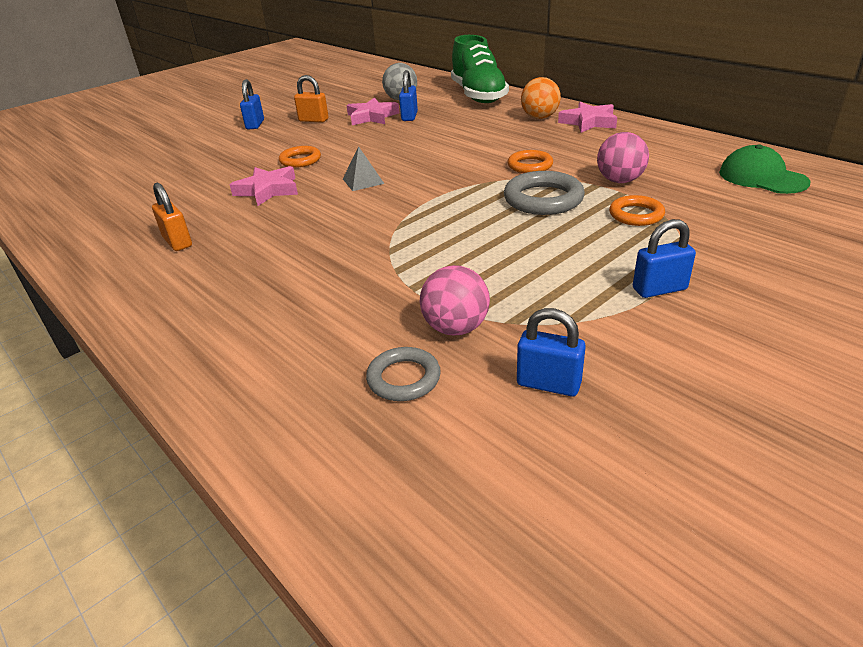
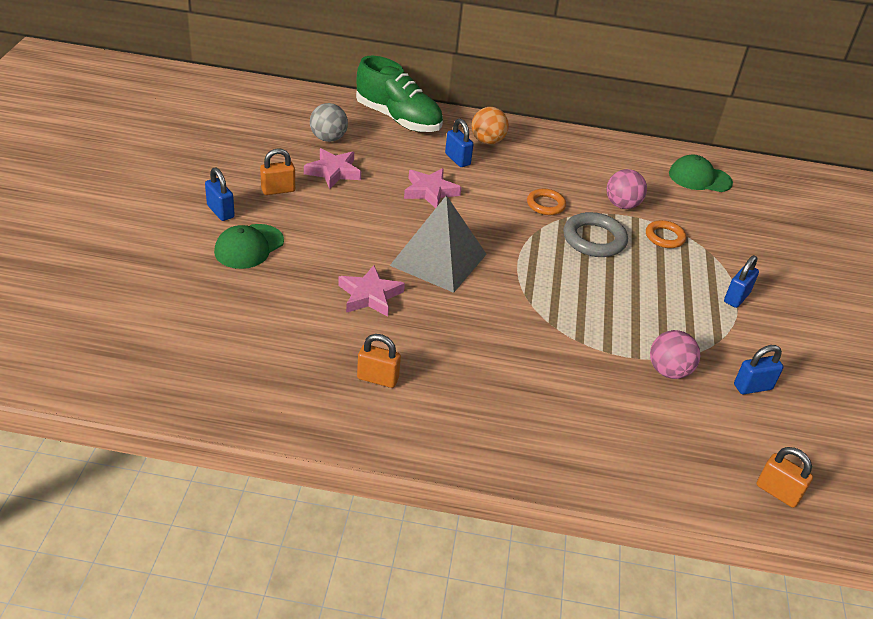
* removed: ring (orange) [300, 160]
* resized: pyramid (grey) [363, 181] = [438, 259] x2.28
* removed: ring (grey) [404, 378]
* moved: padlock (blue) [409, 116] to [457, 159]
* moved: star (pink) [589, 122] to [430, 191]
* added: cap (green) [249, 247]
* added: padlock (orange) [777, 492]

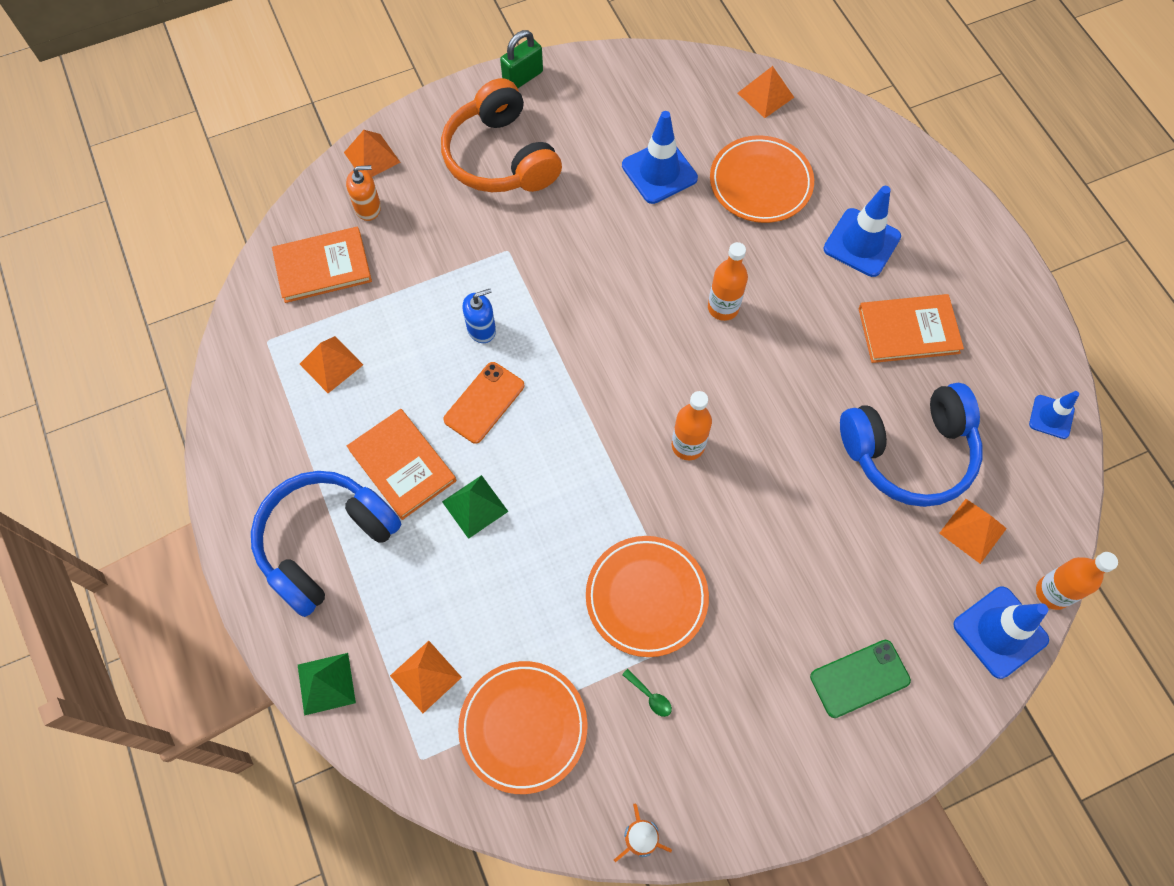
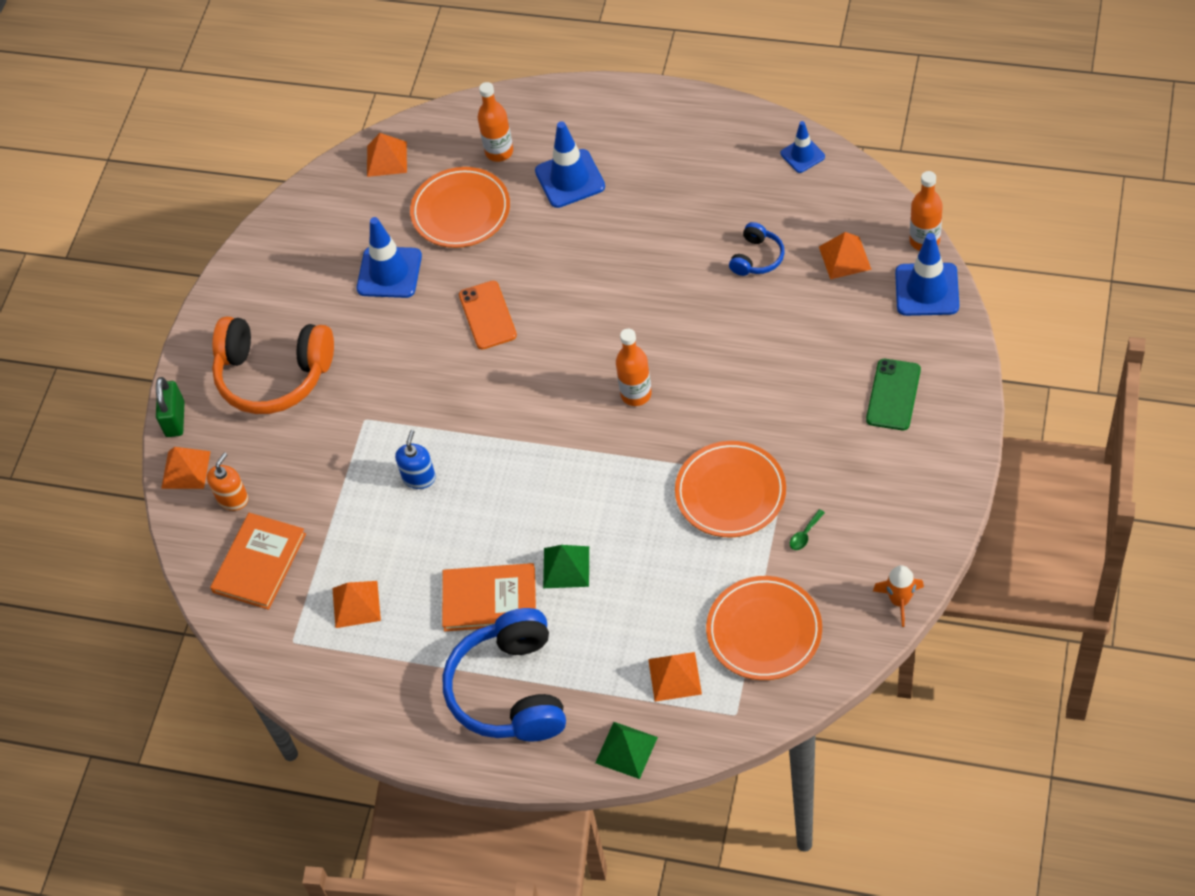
* moved: phone (orange) [484, 402] to [487, 315]
* moved: padlock (green) [523, 77] to [175, 419]
* turned: spoon (green) [650, 696] = [805, 534] 135 degrees clockwise
* moved: bottle (orange) [723, 308] to [499, 152]
* resized: headphones (blue) [909, 452] = [757, 258] x0.47
* removed: book (orange) [908, 330]

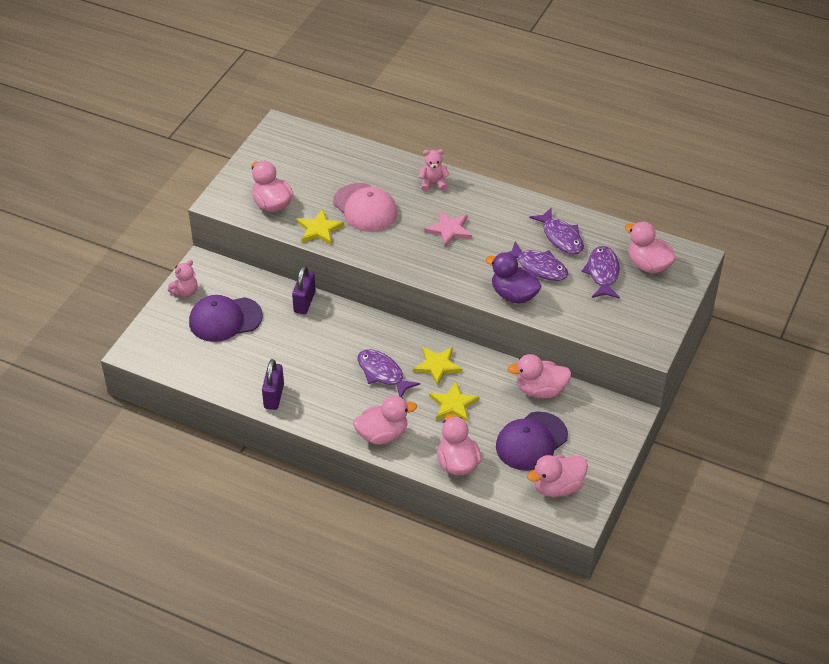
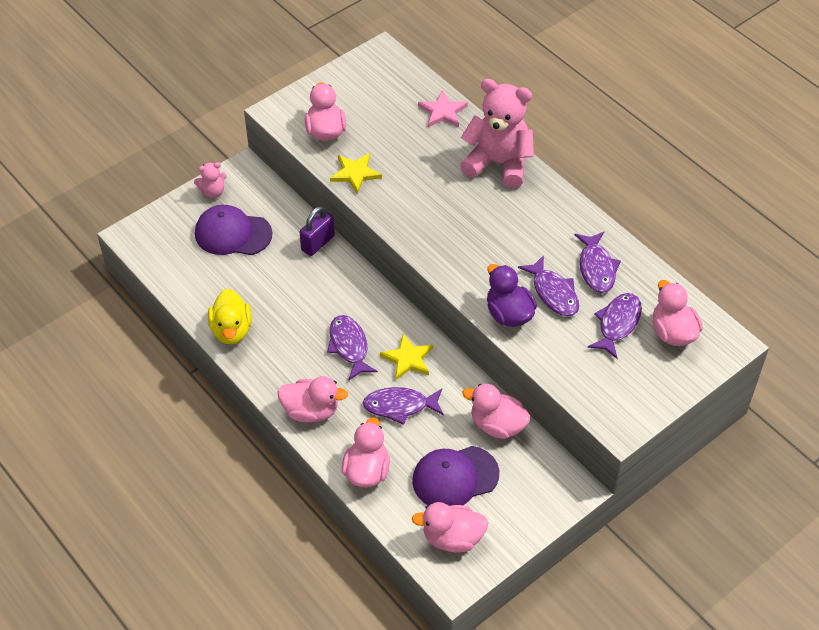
* replaced: padlock (purple) [274, 396] to duck (yellow) [231, 330]
* removed: cap (pink) [365, 208]
* resized: teddy bear (pink) [433, 183] = [498, 163] x2.17
* moved: star (pink) [449, 230] to [442, 111]
* replaced: star (yellow) [453, 404] to fish (purple) [400, 406]

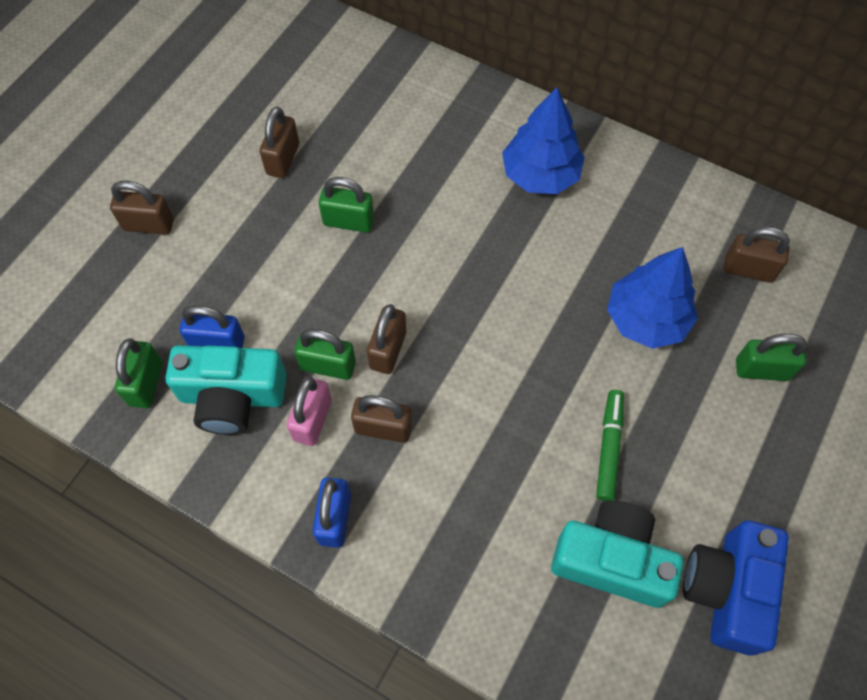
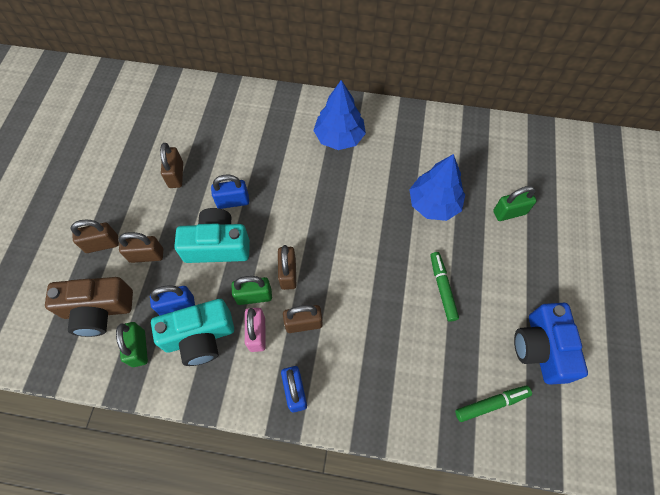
* recoloured: padlock (green) [348, 221] to padlock (blue) [233, 201]
* moved: camera (turquoise) [611, 560] to [217, 245]
* moved: padlock (brown) [748, 269] to [146, 255]
* added: camera (brown) [98, 310]
* added: marker (green) [491, 404]

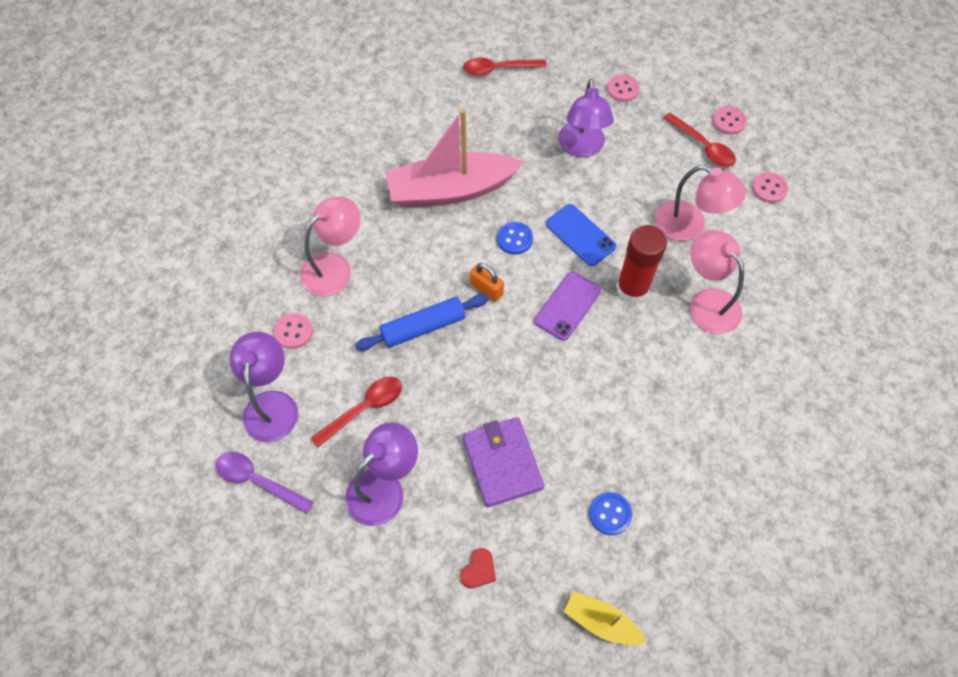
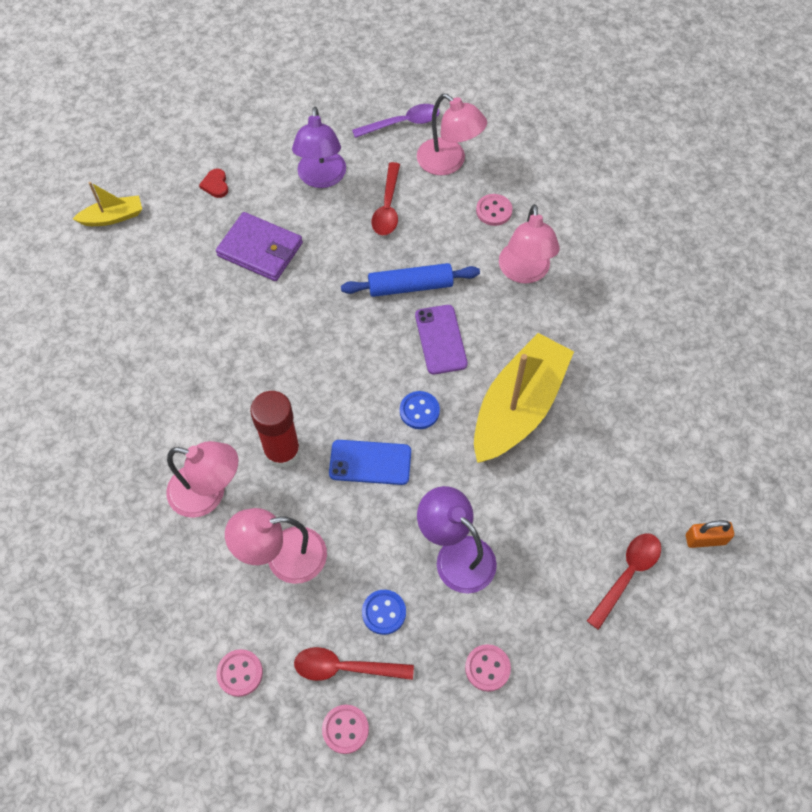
* recoloured: lamp (purple) [272, 404] to lamp (pink) [448, 163]
* turned: rolling pin (blue) [423, 327] = [410, 286] 60 degrees clockwise
* recoloured: boat (pink) [450, 190] to boat (yellow) [518, 407]
* moved: padlock (orange) [486, 289] to [705, 539]
* moved: phone (purple) [567, 306] to [441, 339]
* moved: button (blue) [610, 514] to [384, 612]

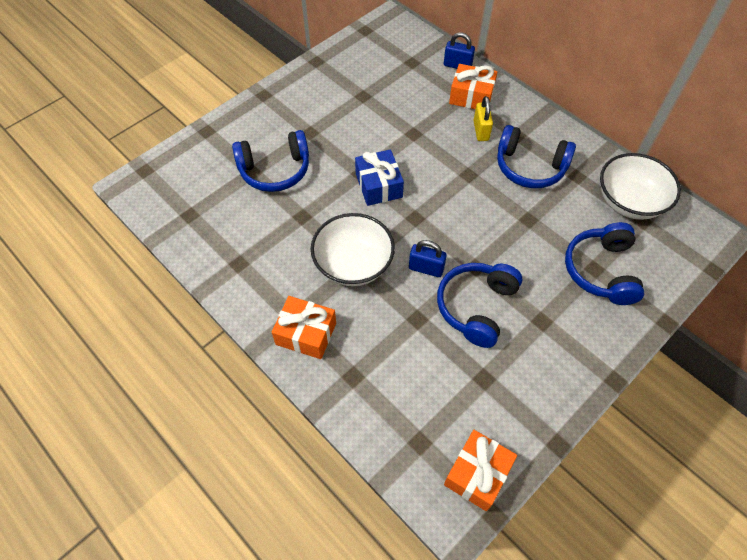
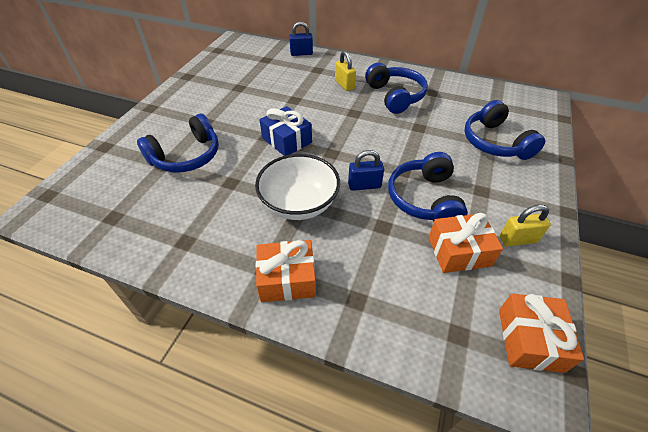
* moved: gift (orange) [471, 96] to [459, 251]
* turned: headphones (blue) [529, 167] = [395, 96] 105 degrees counterclockwise
* removed: bowl (white) [629, 202]
* added: padlock (yellow) [518, 239]

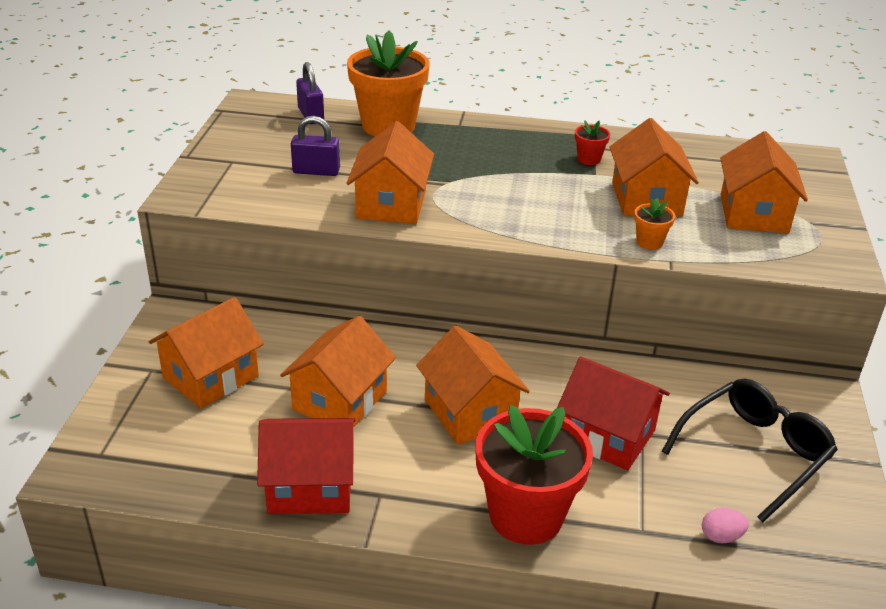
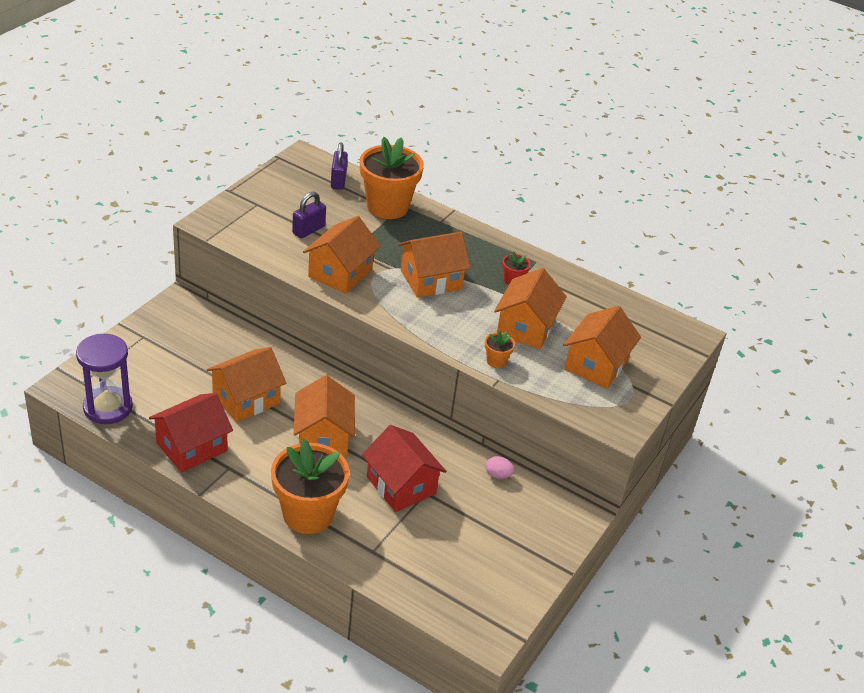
* moved: house (orange) [211, 376] to [431, 280]
* turned: house (red) [310, 486] = [191, 447] 60 degrees counterclockwise
* turned: padlock (purple) [316, 171] = [308, 230] 75 degrees counterclockwise
* recoloured: flower pot (red) [526, 515] to flower pot (orange) [308, 514]
* removed: glasses (black) [754, 453]
* moved: egg (pink) [721, 537] to [498, 475]
* added: hourglass (purple) [108, 407]

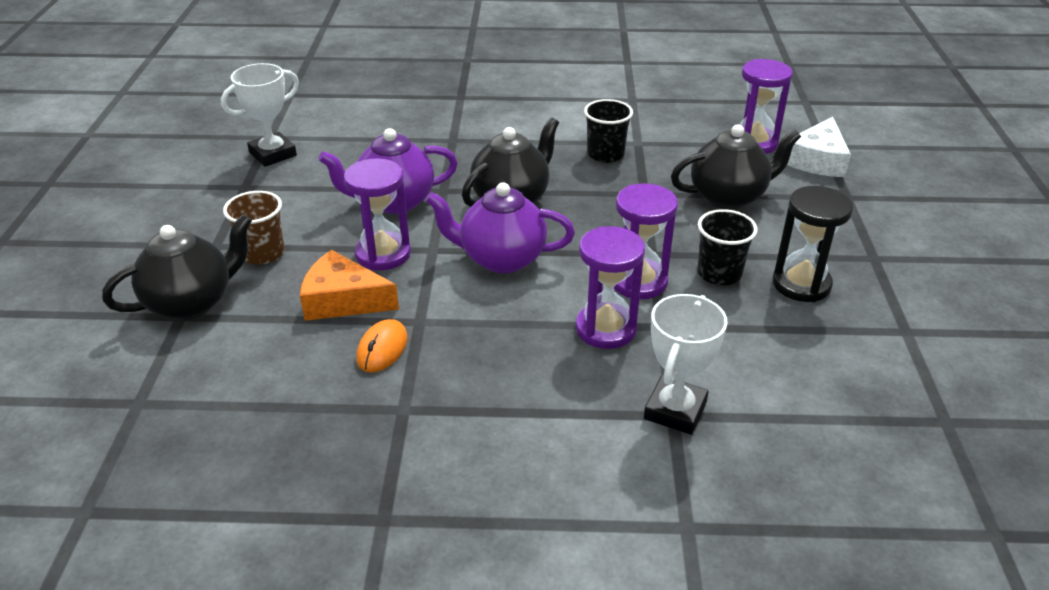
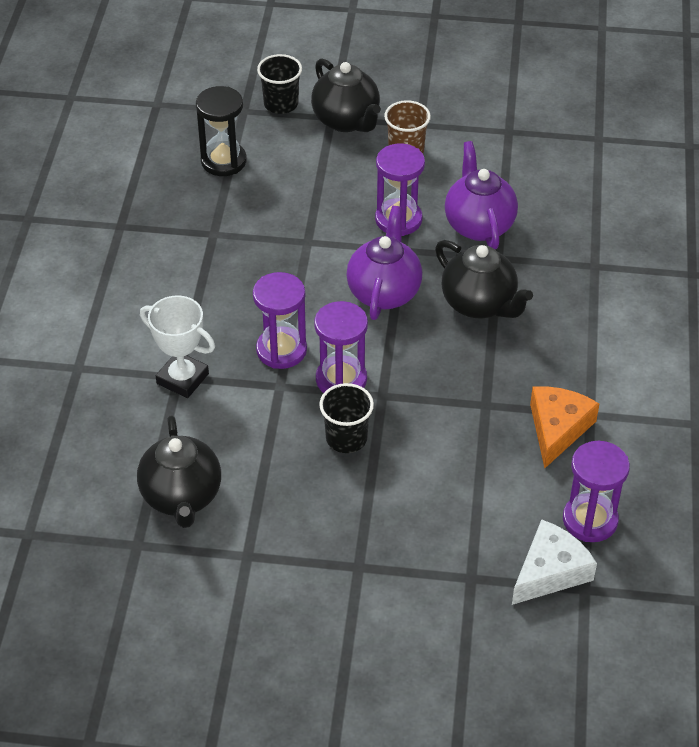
* removed: trophy (white) [273, 154]
* moved: cheese (orange) [343, 300] to [557, 428]
* removed: mouse (orange) [382, 349]
* moved: cup (black) [605, 154] to [281, 104]
* moved: teapot (black) [728, 197] to [182, 497]
* moved: hourglass (black) [801, 284] to [223, 161]
* turned: cheese (white) [817, 160] = [550, 571] 105 degrees clockwise

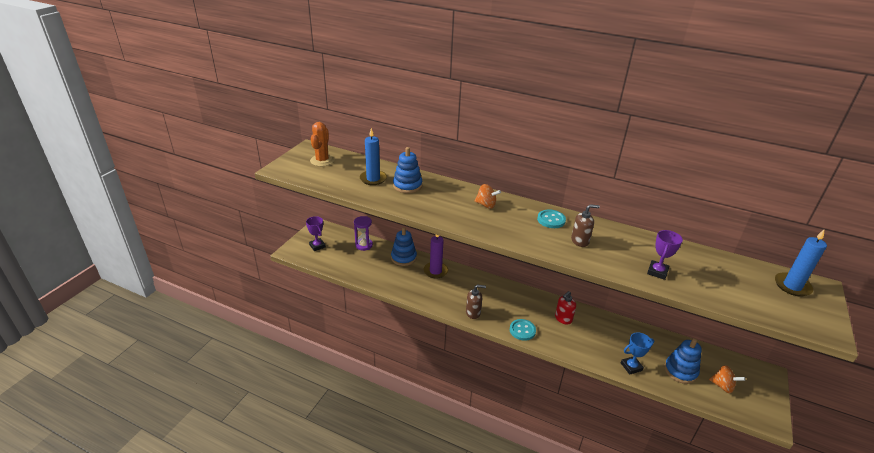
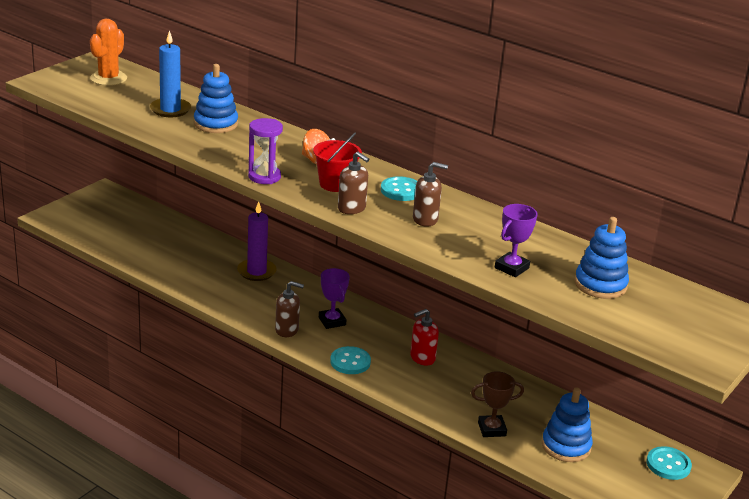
* moved: trophy (purple) [317, 246] to [332, 321]
* moved: hourglass (purple) [364, 245] to [264, 177]
* moved: stacking toy (blue) [403, 258] to [600, 284]
* recoloured: trophy (blue) [631, 367] to trophy (brown) [492, 429]
* removed: spinning top (orange) [722, 386]
* removed: candle (blue) [792, 286]
* added: bucket (red) [335, 184]
* added: soap dispenser (brown) [352, 208]
* added: button (turquoise) [668, 465]

